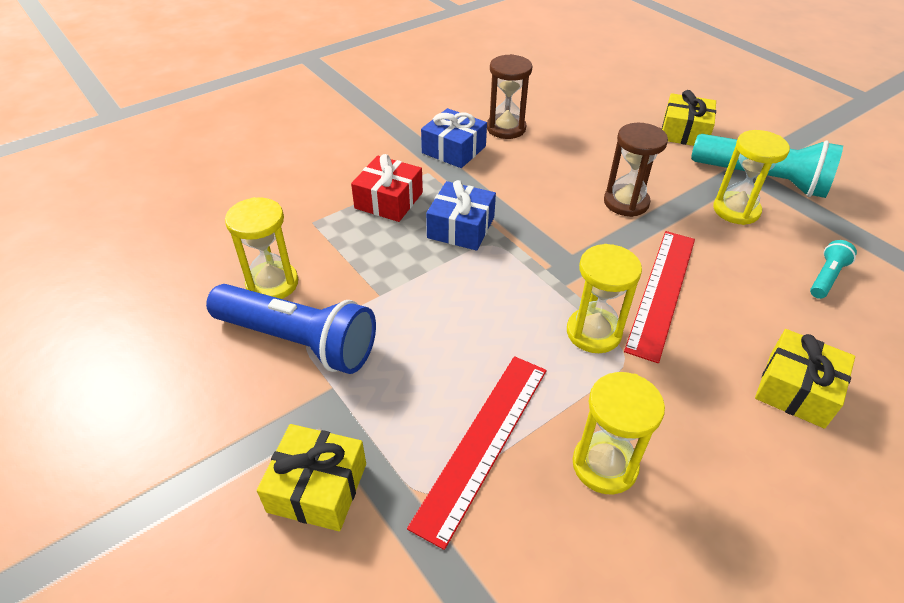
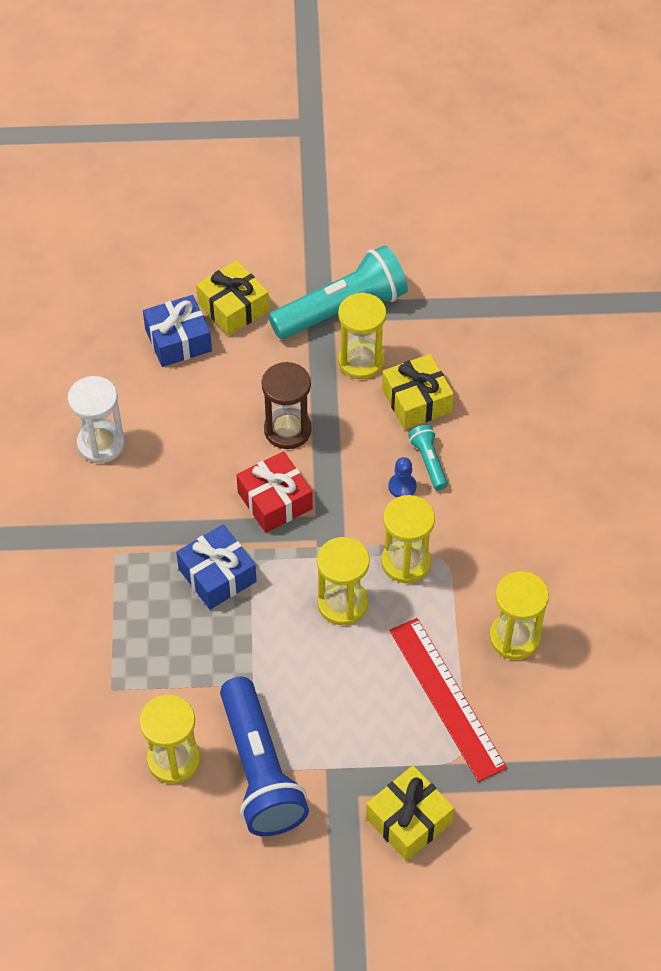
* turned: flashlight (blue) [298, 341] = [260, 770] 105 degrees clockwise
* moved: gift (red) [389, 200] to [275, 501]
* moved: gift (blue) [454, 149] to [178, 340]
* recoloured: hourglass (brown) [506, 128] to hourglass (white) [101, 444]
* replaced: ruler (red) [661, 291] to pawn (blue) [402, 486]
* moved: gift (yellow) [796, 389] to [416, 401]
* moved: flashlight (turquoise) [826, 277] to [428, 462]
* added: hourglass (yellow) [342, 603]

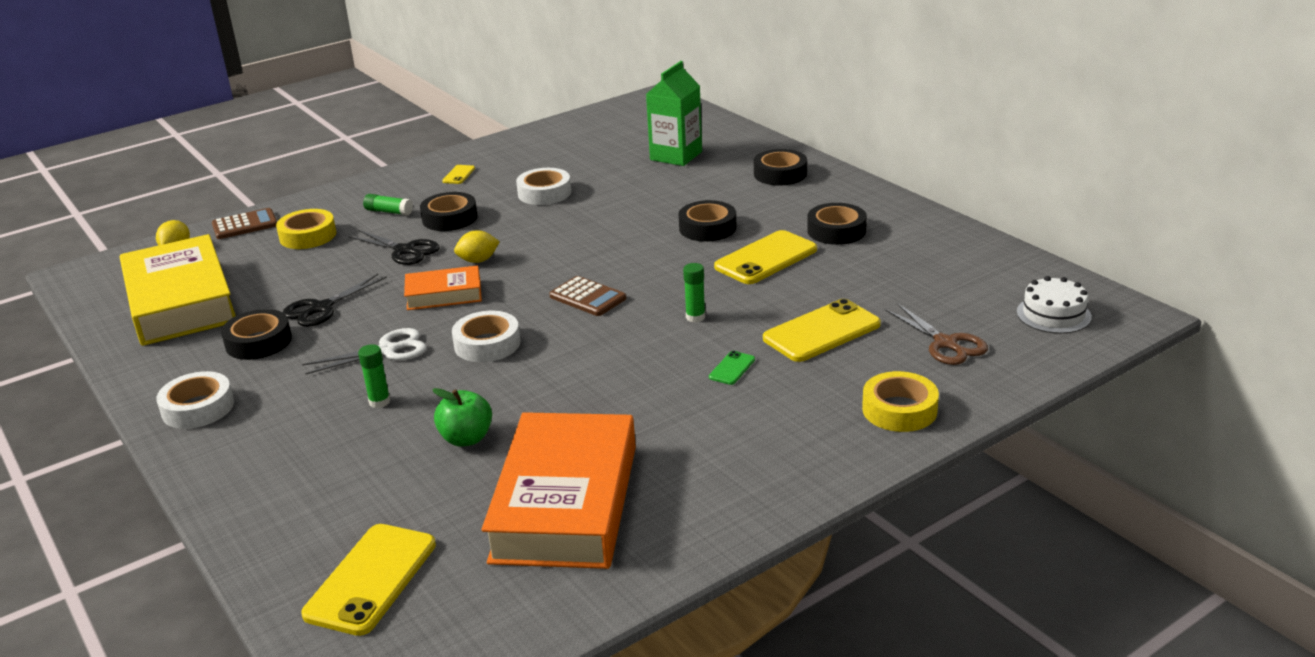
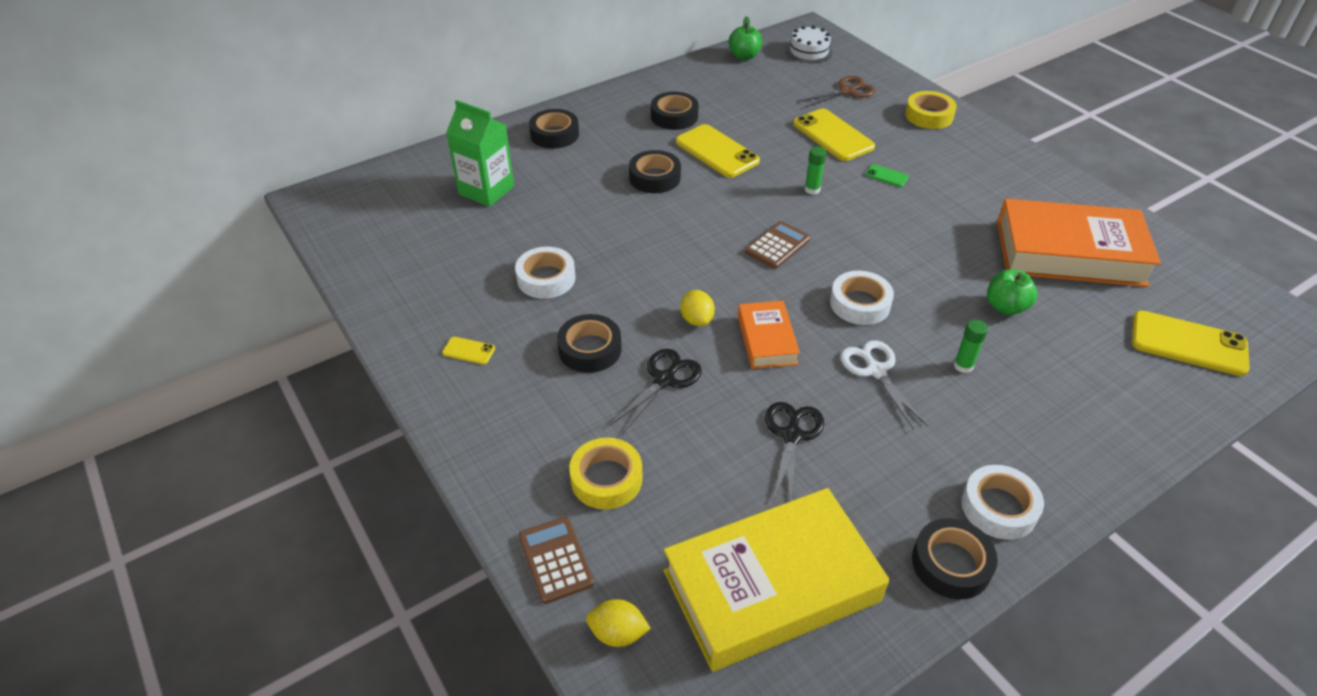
* moved: tape (black) [258, 342] to [951, 564]
* turned: scissors (black) [321, 308] = [792, 435] 120 degrees counterclockwise
* removed: glue stick (green) [389, 212]
* added: apple (green) [744, 56]

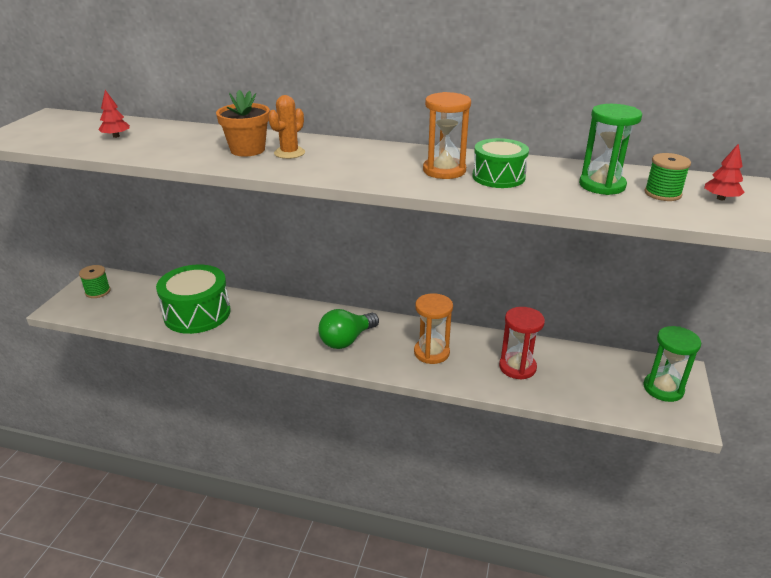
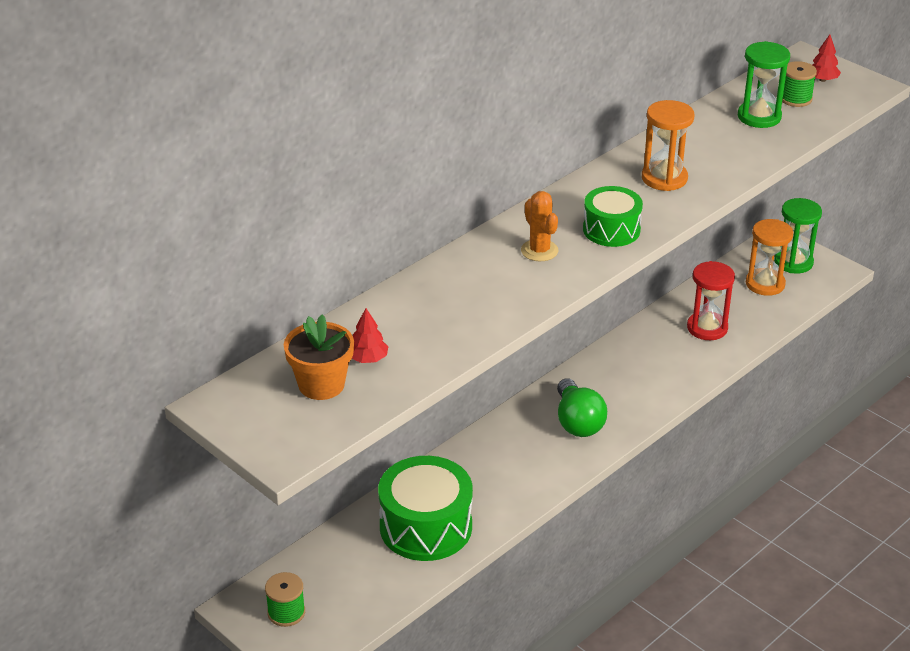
* moved: flower pot (orange) [247, 150] to [321, 385]
* moved: hourglass (orange) [431, 352] to [765, 284]
* moved: drum (green) [498, 177] to [611, 230]

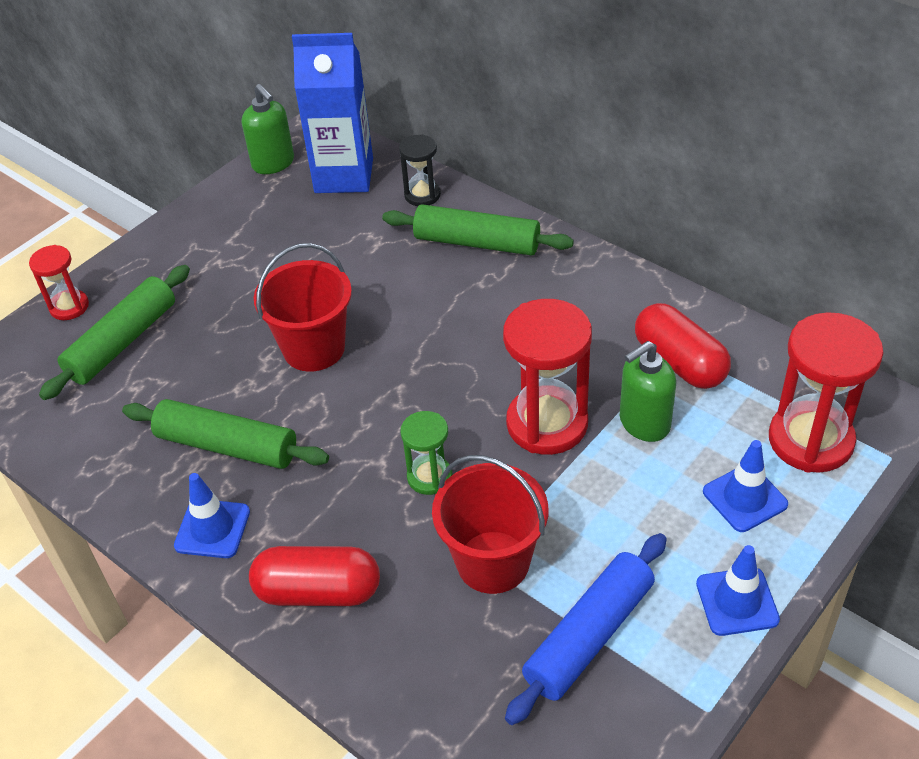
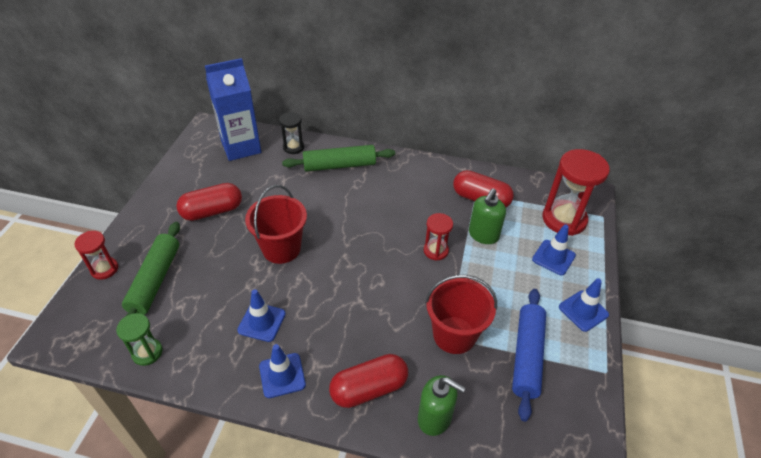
* replaced: rolling pin (green) [227, 446] to traffic cone (blue) [261, 322]
* moved: soap dispenser (green) [273, 163] to [435, 418]
* moved: hourglass (green) [429, 477] to [147, 352]
* resized: hourglass (red) [547, 424] = [435, 251] x0.54
* added: capsule (red) [212, 211]

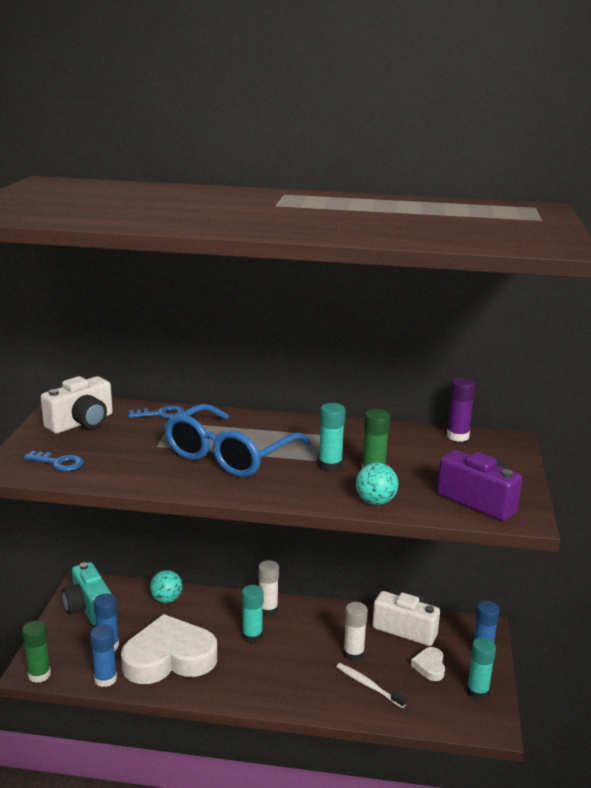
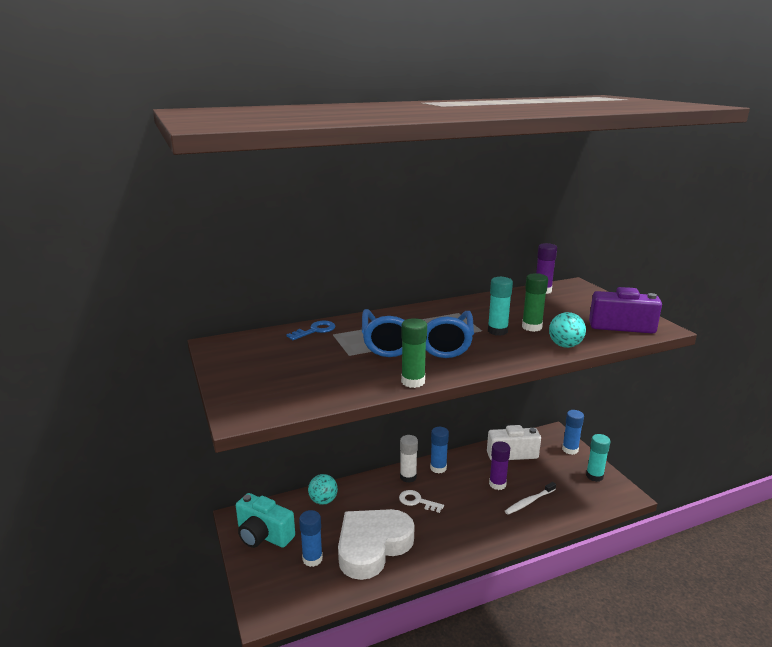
* moved: glue stick (green) [39, 675] to [413, 381]
* removed: key (blue) [59, 463]
* removed: camera (white) [81, 423]
* moved: glue stick (blue) [105, 679] to [438, 468]
* replaced: glue stick (turquoise) [252, 636] to key (white) [417, 501]
* turned: toothbrush (white) [368, 685] = [529, 502] 45 degrees counterclockwise
* recoloured: glue stick (white) [353, 654] to glue stick (purple) [497, 484]
* removed: heart (white) [429, 666]

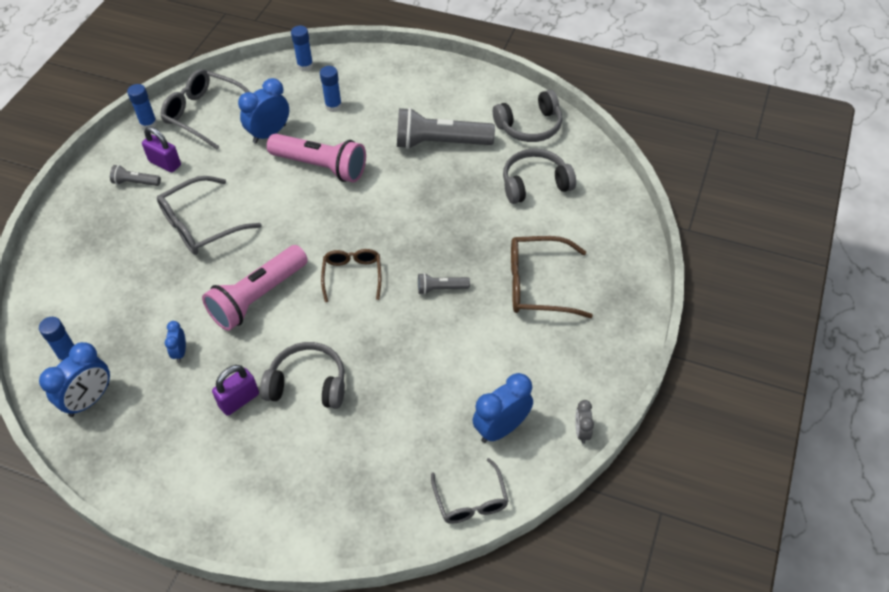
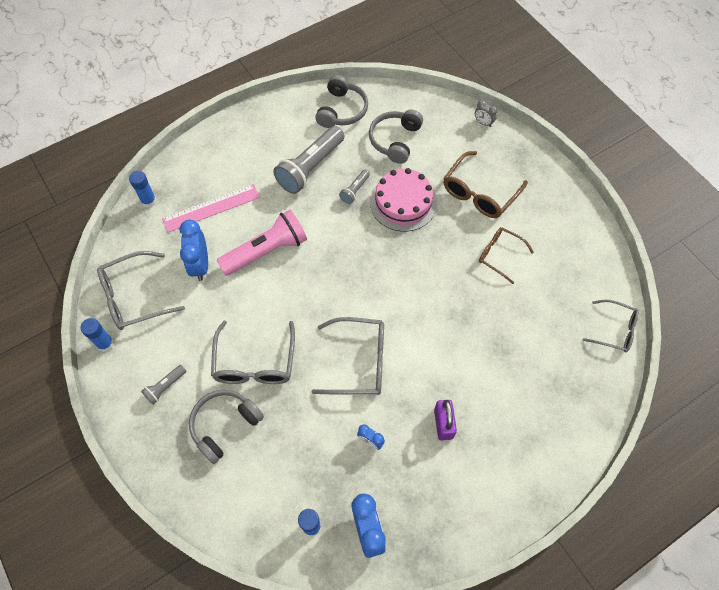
* removed: padlock (purple) [165, 163]
* replaced: flashlight (pink) [257, 297] to glasses (grey) [359, 362]
* moved: headphones (grey) [308, 384] to [224, 425]
* replaced: glue stick (blue) [333, 106] to ruler (pink) [211, 208]
* moved: glasses (brown) [352, 276] to [499, 255]
* moved: flashlight (grey) [441, 288] to [355, 190]
* removed: clock (blue) [501, 428]
* moved: clock (grey) [581, 432] to [483, 123]
* added: cake (pink) [403, 202]

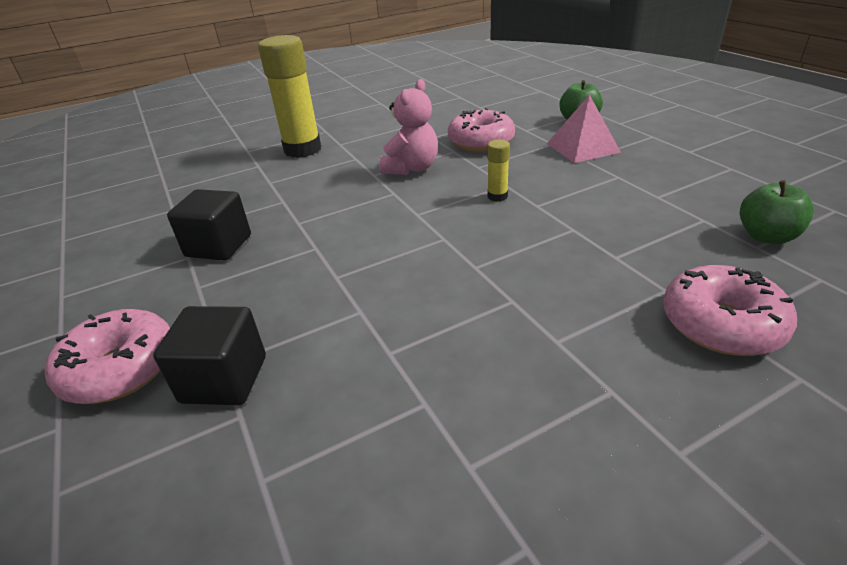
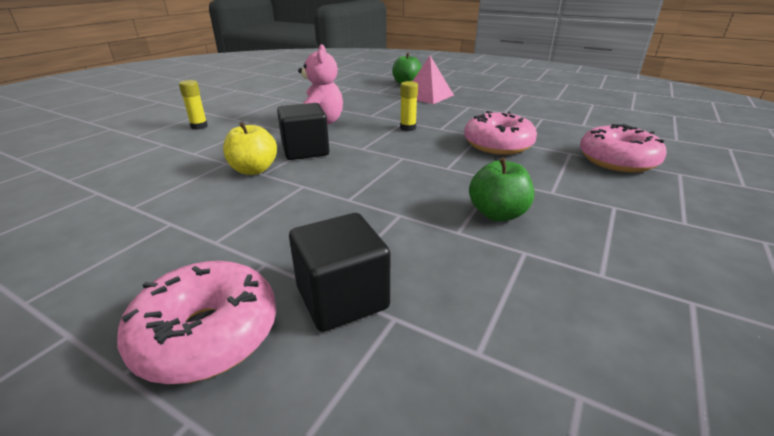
* moved: cube (black) [218, 246] to [305, 150]
* resized: glue stick (yellow) [302, 149] = [199, 126] x0.44
* moved: donut (pink) [481, 142] to [497, 145]
* moved: apple (green) [766, 236] to [497, 214]
* added: apple (yellow) [254, 170]

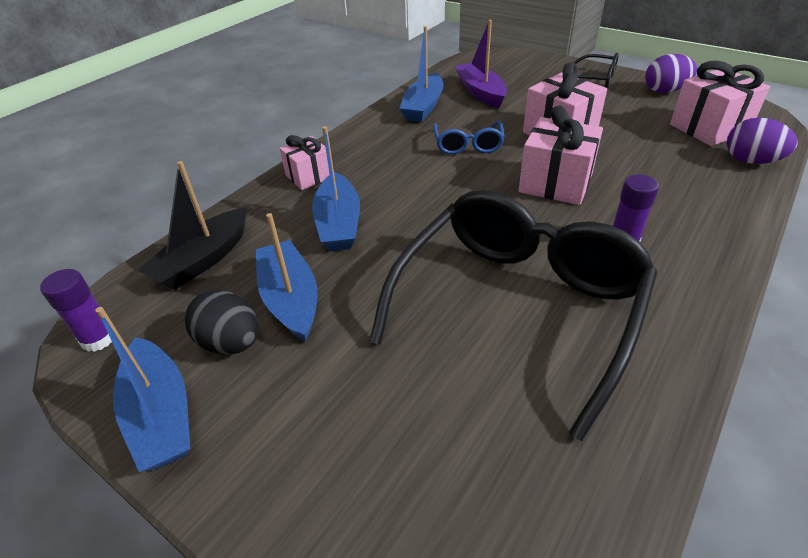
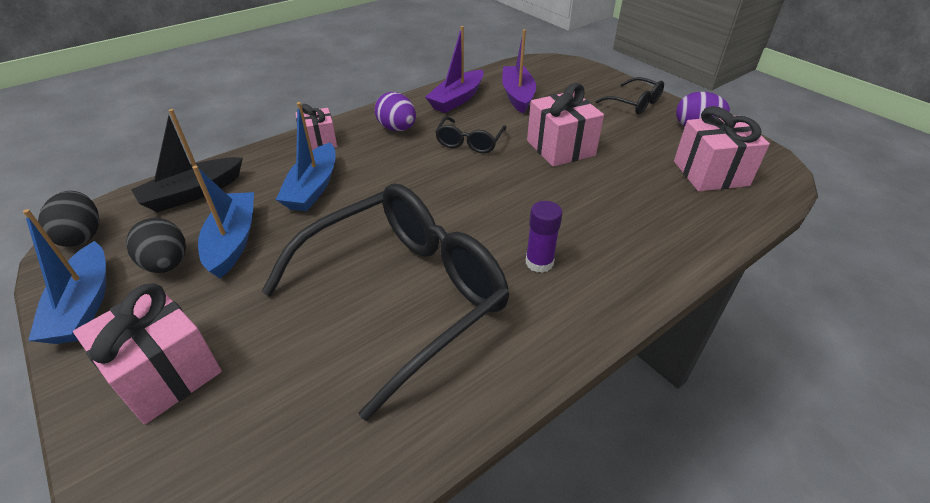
* replaced: glue stick (purple) [98, 338] to egg (black) [82, 236]
* recoloured: boat (blue) [423, 107] to boat (purple) [457, 99]
* recoloured: glasses (blue) [468, 145] to glasses (black) [469, 142]
* moved: gift (pink) [555, 183] to [165, 373]
* moved: egg (purple) [751, 161] to [397, 129]

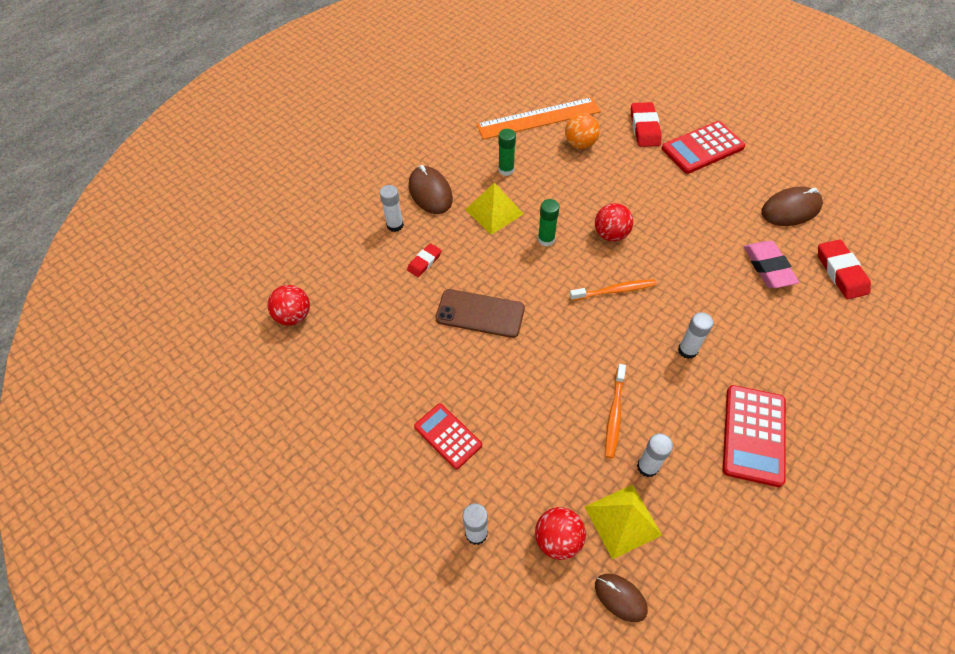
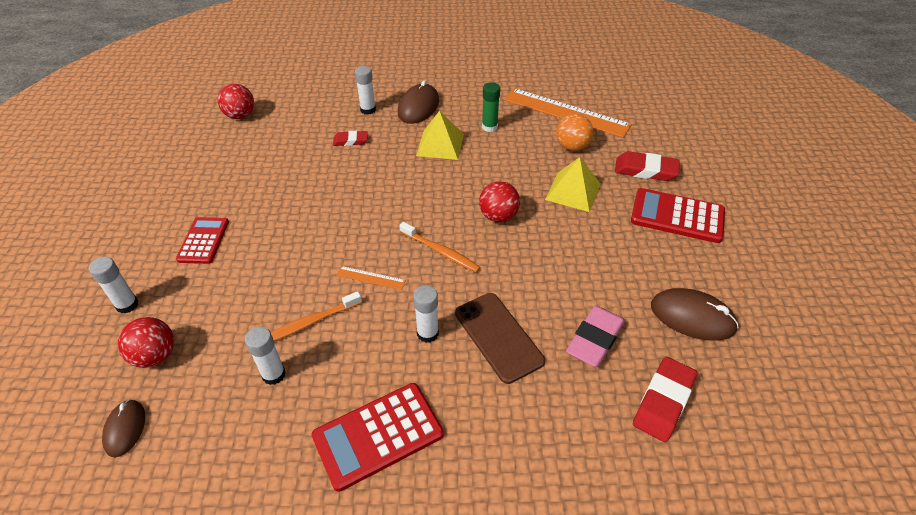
* moved: phone (brown) [480, 313] to [498, 337]
* removed: glue stick (green) [546, 239]
* moved: pyramid (yellow) [622, 520] to [573, 191]
* turned: eraser (red) [644, 128] = [645, 170] 60 degrees clockwise
* added: ruler (orange) [370, 278]

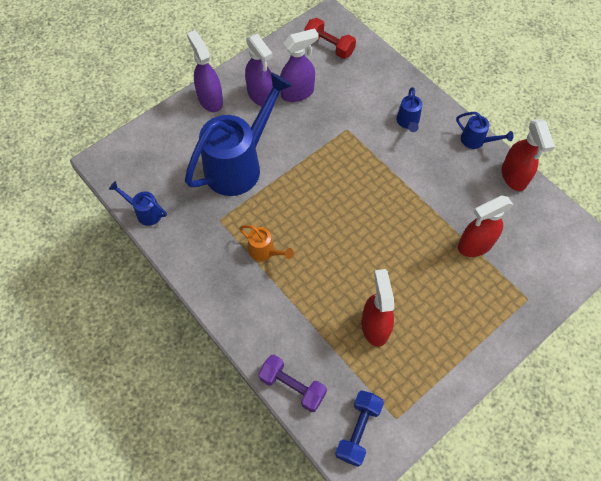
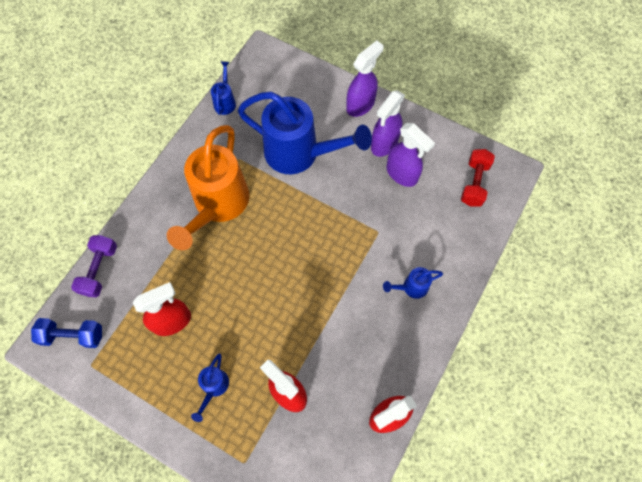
* resized: watering can (orange) [265, 252] = [218, 205] x2.32
* moved: watering can (blue) [476, 141] to [214, 387]

